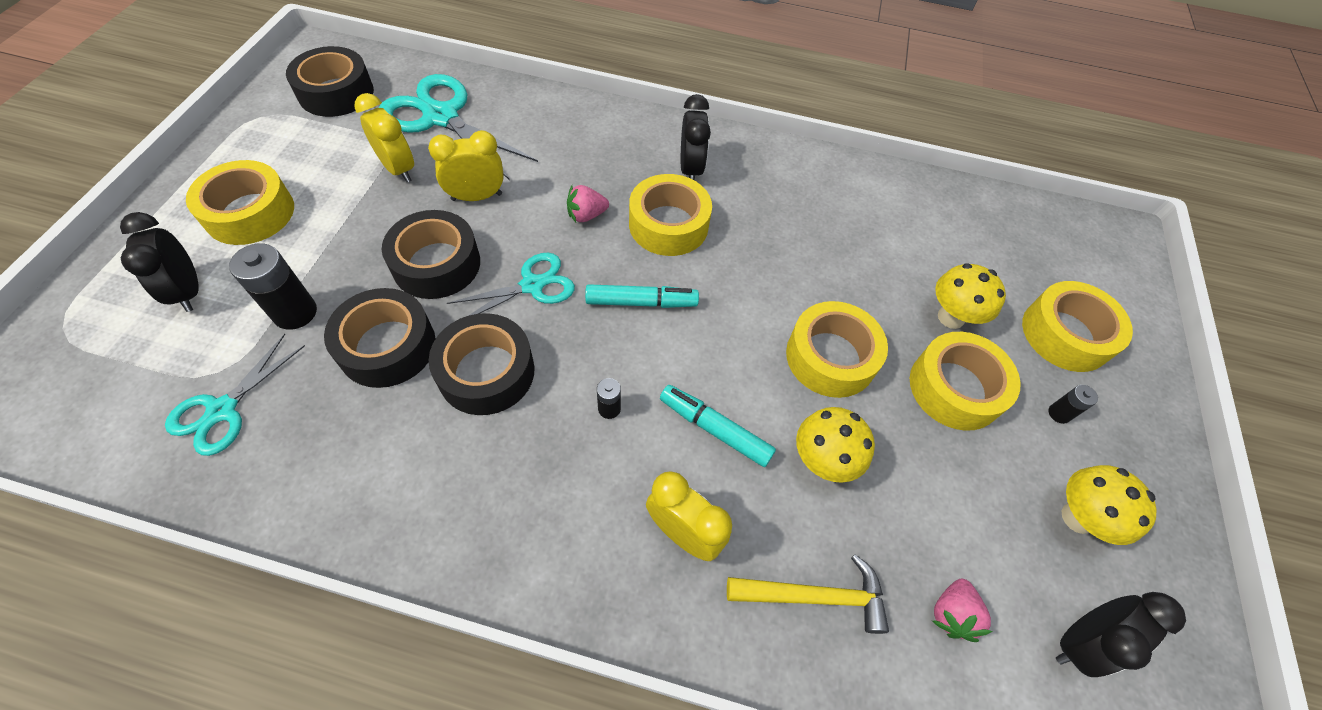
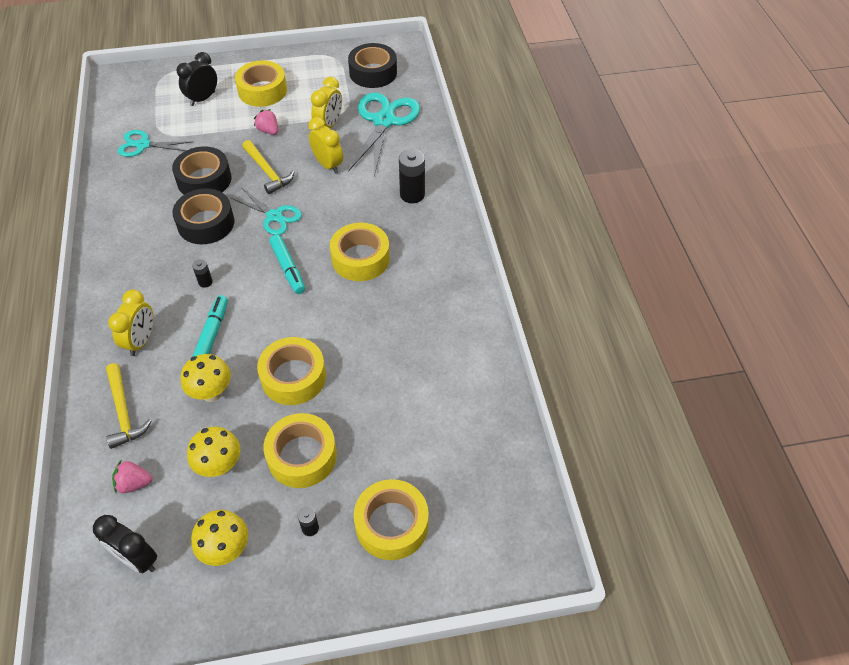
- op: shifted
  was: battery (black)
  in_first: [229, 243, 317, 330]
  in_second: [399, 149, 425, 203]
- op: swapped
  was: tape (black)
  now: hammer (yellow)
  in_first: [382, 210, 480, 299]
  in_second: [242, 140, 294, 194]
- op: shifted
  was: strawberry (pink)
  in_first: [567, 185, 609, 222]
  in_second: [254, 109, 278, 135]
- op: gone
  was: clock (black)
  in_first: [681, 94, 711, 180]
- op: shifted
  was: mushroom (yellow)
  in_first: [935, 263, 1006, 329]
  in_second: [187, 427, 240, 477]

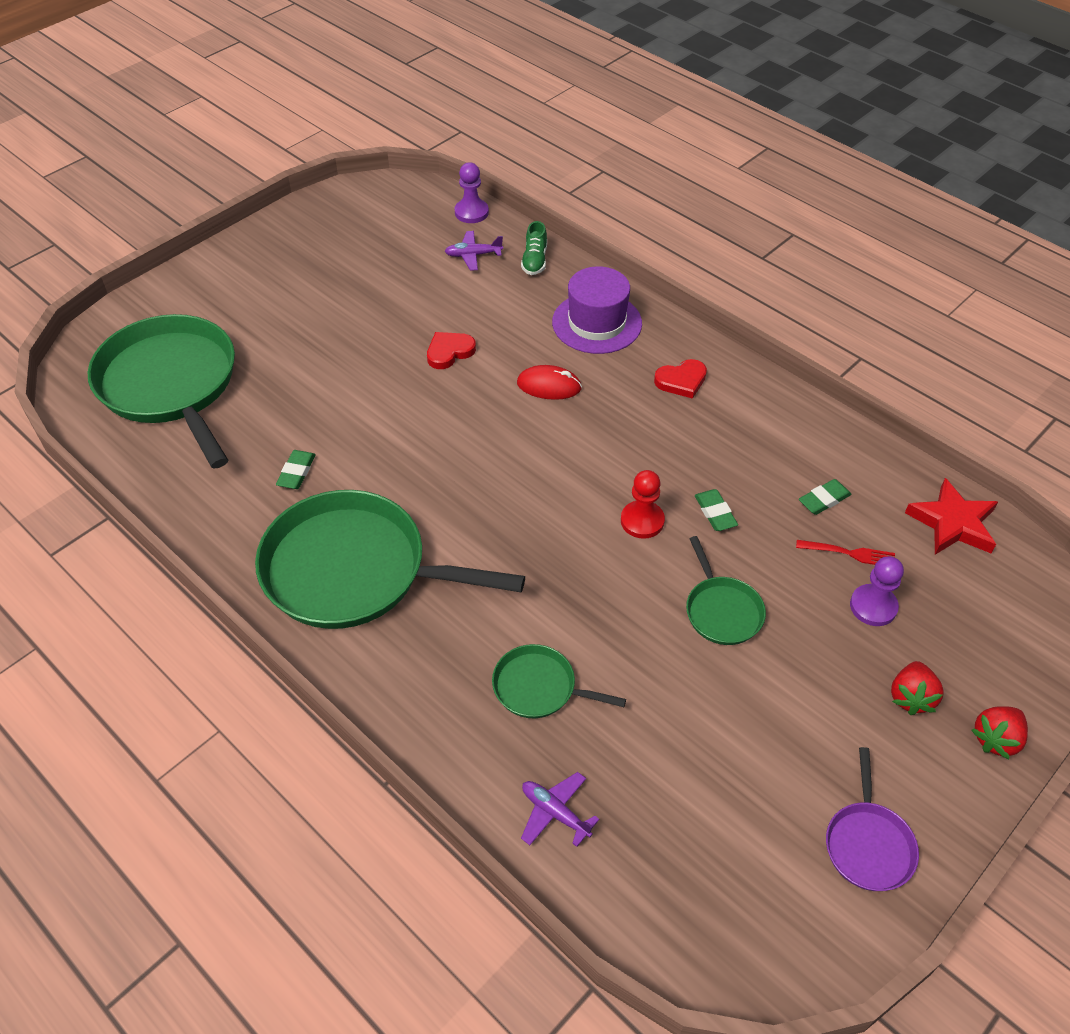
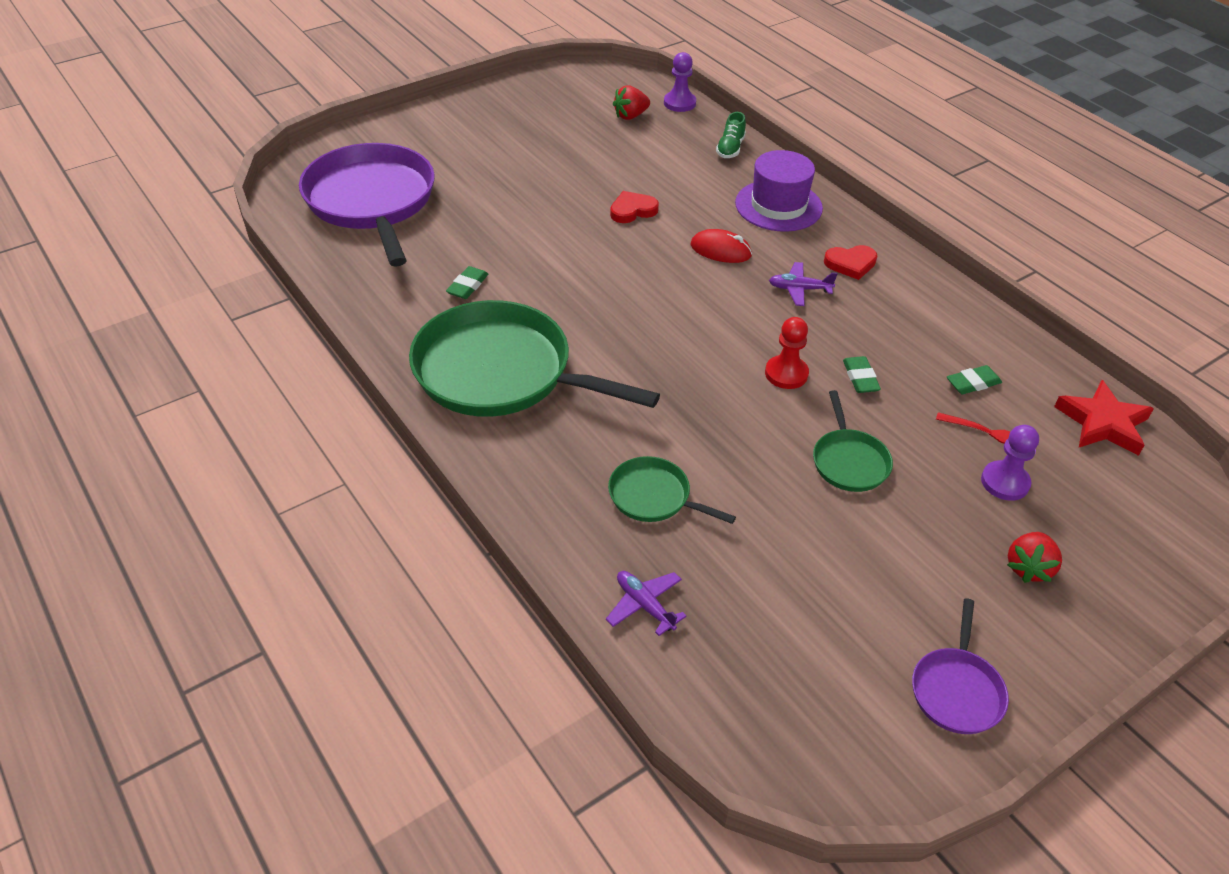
- op: repainted
  was: pan (green)
  now: pan (purple)
  in_first: [88, 314, 235, 469]
  in_second: [299, 143, 435, 267]
- op: shifted
  was: plane (purple)
  in_first: [445, 231, 503, 271]
  in_second: [769, 262, 837, 306]
- op: shifted
  was: strawberry (red)
  in_first: [972, 706, 1028, 759]
  in_second: [613, 85, 650, 120]

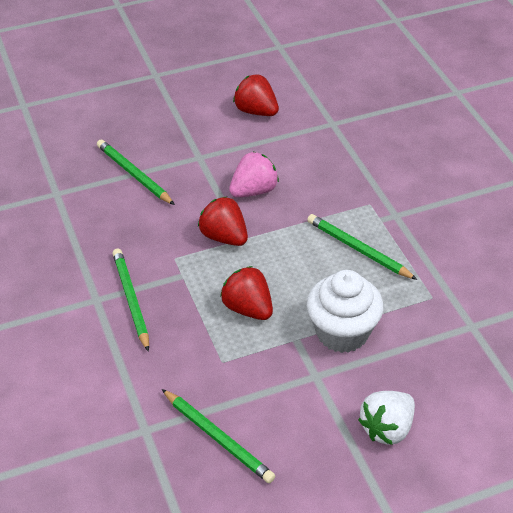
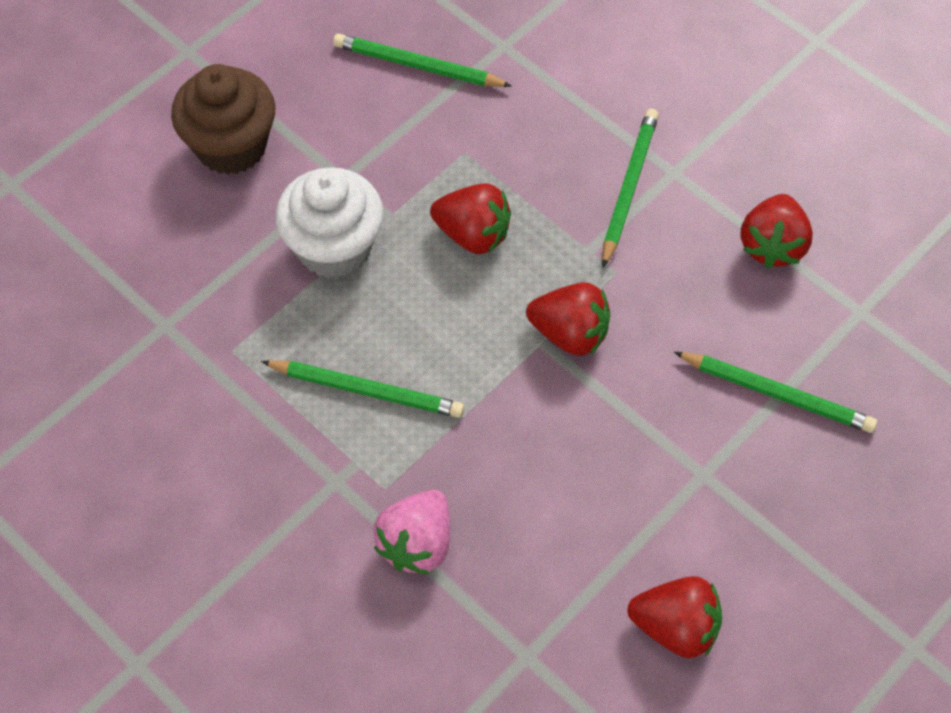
- op: rotated
  was: pencil (green)
  in_first: [112, 248, 149, 352]
  in_second: [602, 109, 659, 268]
  clockwise: -120
- op: shifted
  was: strawberry (pink)
  in_first: [229, 152, 279, 197]
  in_second: [373, 490, 450, 574]
- op: swapped
  was: strawberry (white)
  now: cupcake (brown)
  in_first: [358, 391, 415, 445]
  in_second: [171, 64, 275, 175]
- op: new
  now: strawberry (red)
  in_second: [740, 194, 813, 268]

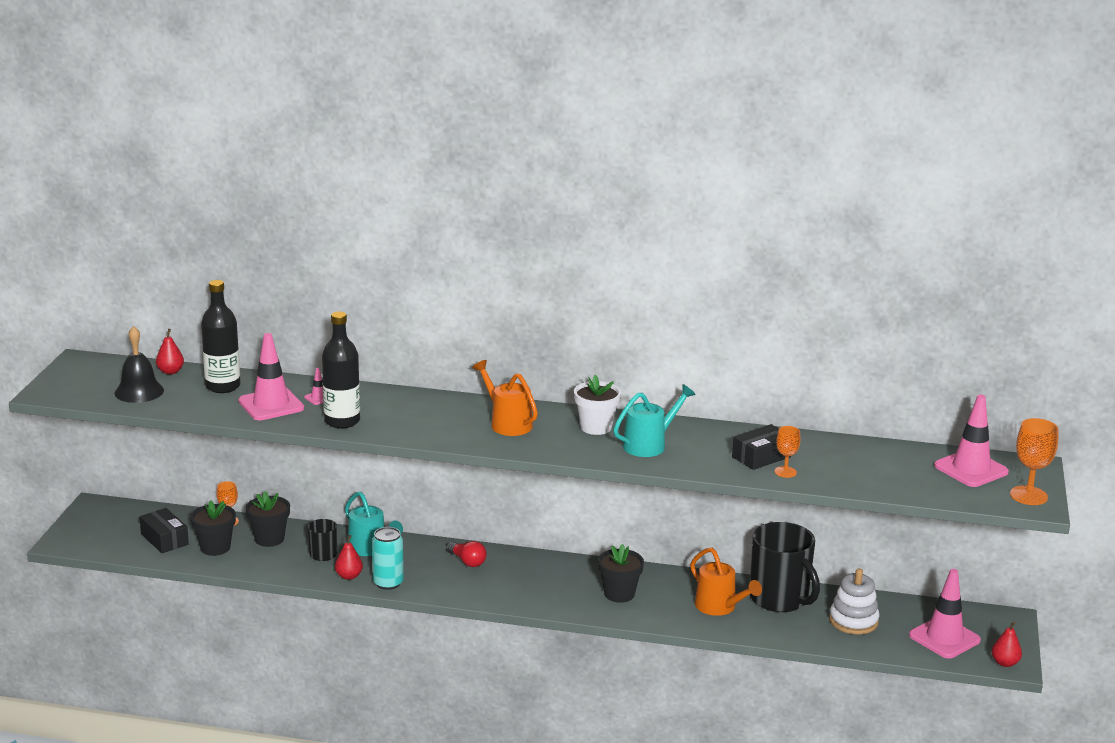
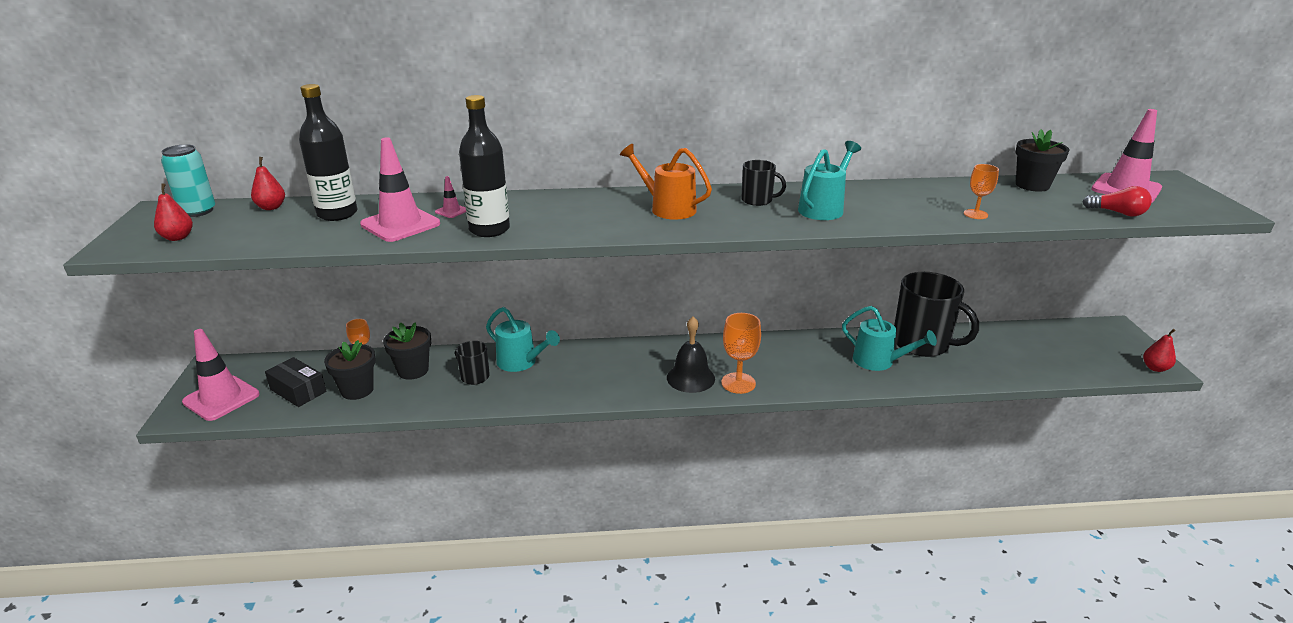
- op: shifted
  was: bell (black)
  in_first: [115, 326, 164, 403]
  in_second: [667, 316, 715, 393]
- op: shifted
  was: pear (red)
  in_first: [335, 535, 363, 580]
  in_second: [154, 183, 193, 241]
- op: shifted
  was: can (turquoise)
  in_first: [372, 527, 404, 590]
  in_second: [161, 144, 215, 217]
- op: shifted
  was: light bulb (red)
  in_first: [446, 541, 487, 567]
  in_second: [1082, 186, 1152, 216]
- op: swapped
  was: flower pot (white)
  now: mug (black)
  in_first: [574, 375, 621, 435]
  in_second: [741, 160, 786, 206]
- op: shifted
  was: flower pot (black)
  in_first: [598, 544, 644, 603]
  in_second: [1015, 129, 1069, 192]
- op: repainted
  was: watering can (orange)
  now: watering can (turquoise)
  in_first: [690, 548, 762, 616]
  in_second: [842, 306, 937, 371]
- op: gone
  was: box (black)
  in_first: [732, 424, 791, 470]
- op: gone
  was: stacking toy (white)
  in_first: [829, 569, 879, 635]
- op: shifted
  was: traffic cone (pink)
  in_first: [909, 569, 981, 659]
  in_second: [182, 329, 260, 421]
- op: shifted
  was: goblet (orange)
  in_first: [1010, 418, 1058, 505]
  in_second: [721, 313, 761, 394]

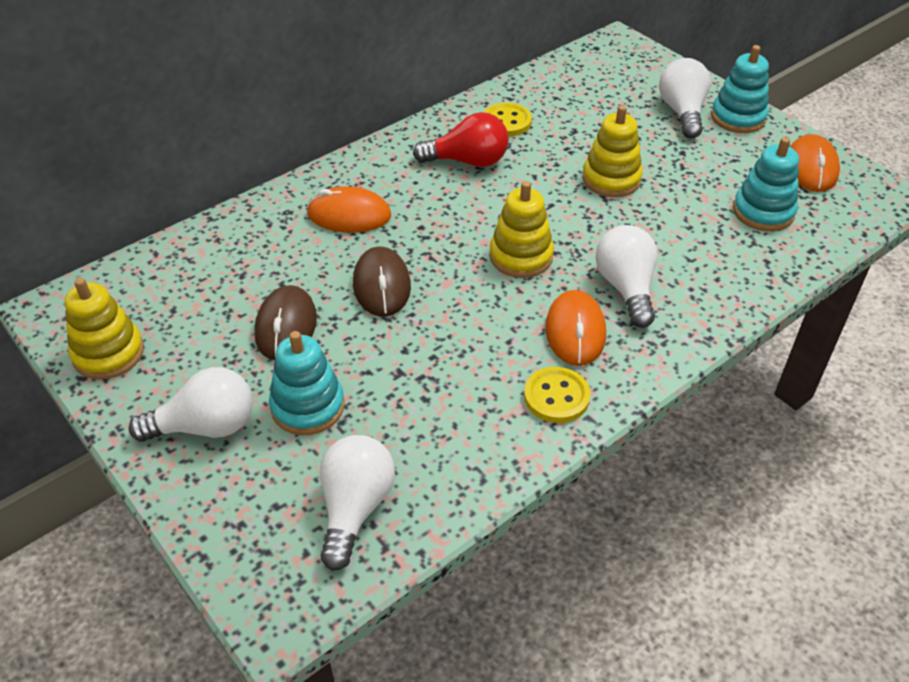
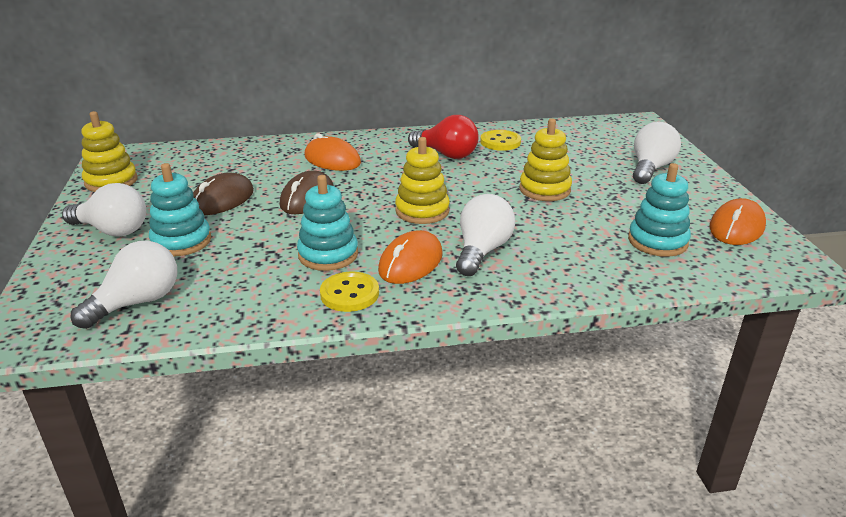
- op: shifted
  was: stacking toy (turquoise)
  in_first: [711, 45, 769, 133]
  in_second: [297, 175, 358, 271]

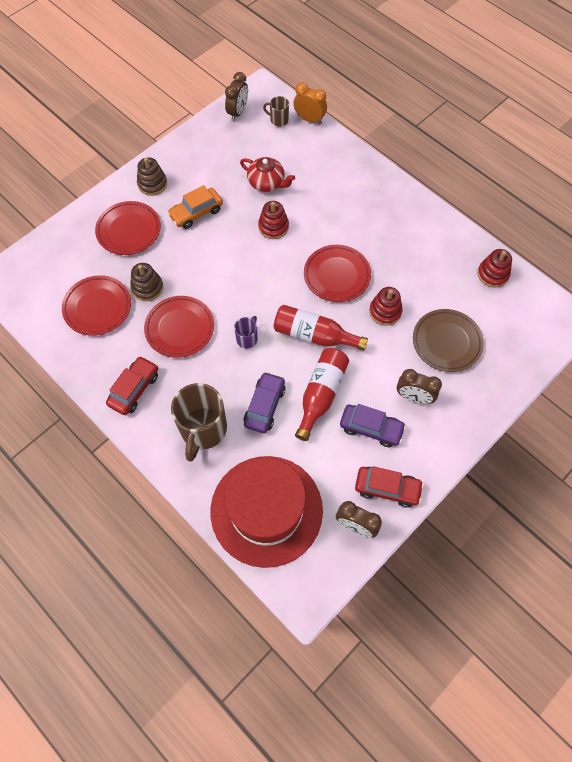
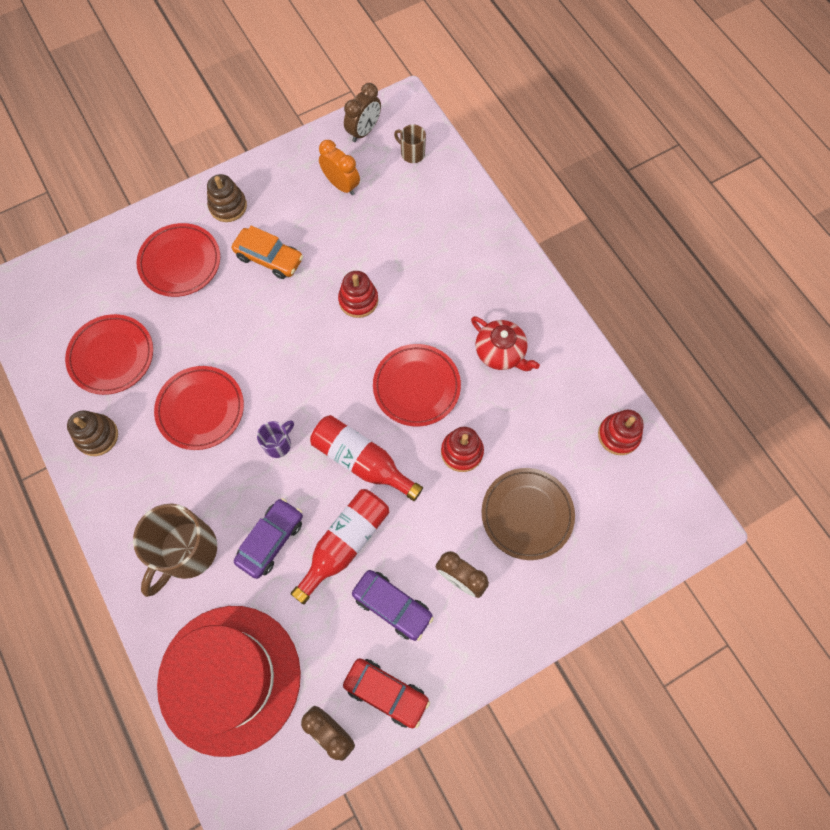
- op: gone
  was: car (red)
  in_first: [106, 356, 158, 415]
- op: shifted
  was: stacking toy (brown)
  in_first: [130, 263, 163, 301]
  in_second: [67, 411, 118, 456]
- op: rotated
  was: car (orange)
  in_first: [167, 185, 223, 229]
  in_second: [232, 226, 303, 279]
  clockwise: -135
- op: shifted
  was: teapot (red)
  in_first: [240, 157, 295, 192]
  in_second: [471, 316, 540, 371]
- op: shifted
  was: clock (orange)
  in_first: [293, 82, 327, 124]
  in_second: [319, 140, 360, 195]

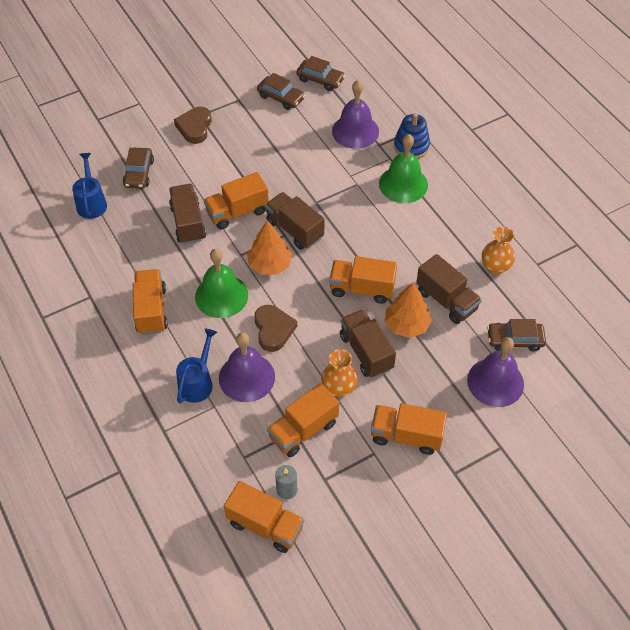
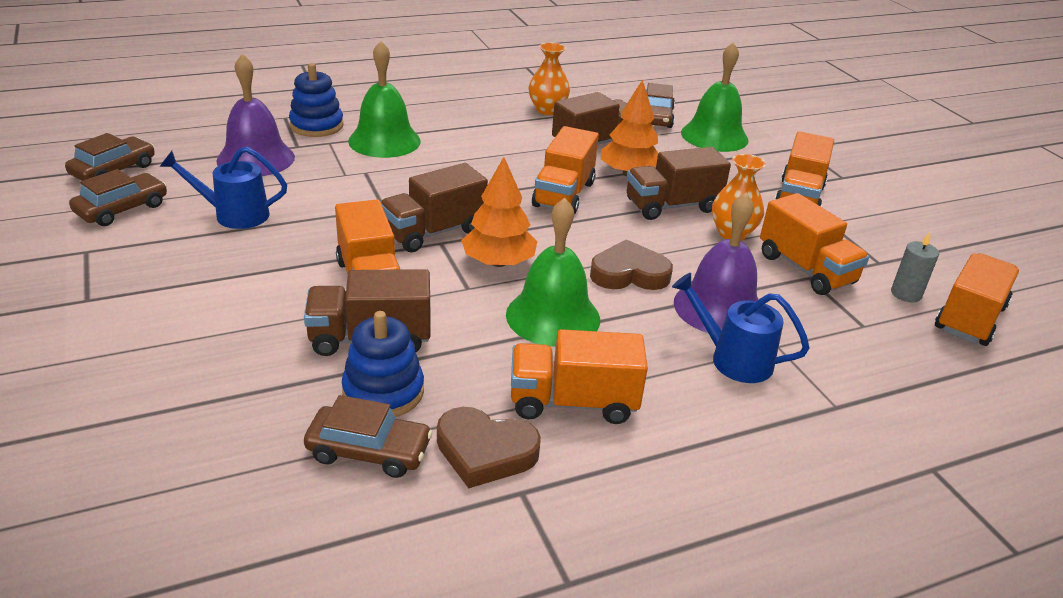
- op: shifted
  was: watering can (blue)
  in_first: [72, 153, 107, 219]
  in_second: [159, 147, 287, 229]
- op: shifted
  was: car (brown)
  in_first: [123, 148, 154, 189]
  in_second: [304, 395, 433, 478]
- op: shifted
  was: heart (brown)
  in_first: [174, 107, 212, 144]
  in_second: [437, 407, 541, 488]
- op: repainted
  was: bell (purple)
  now: bell (green)
  in_first: [467, 337, 524, 407]
  in_second: [681, 42, 749, 152]
- op: new
  now: stacking toy (blue)
  in_second: [342, 311, 424, 417]

